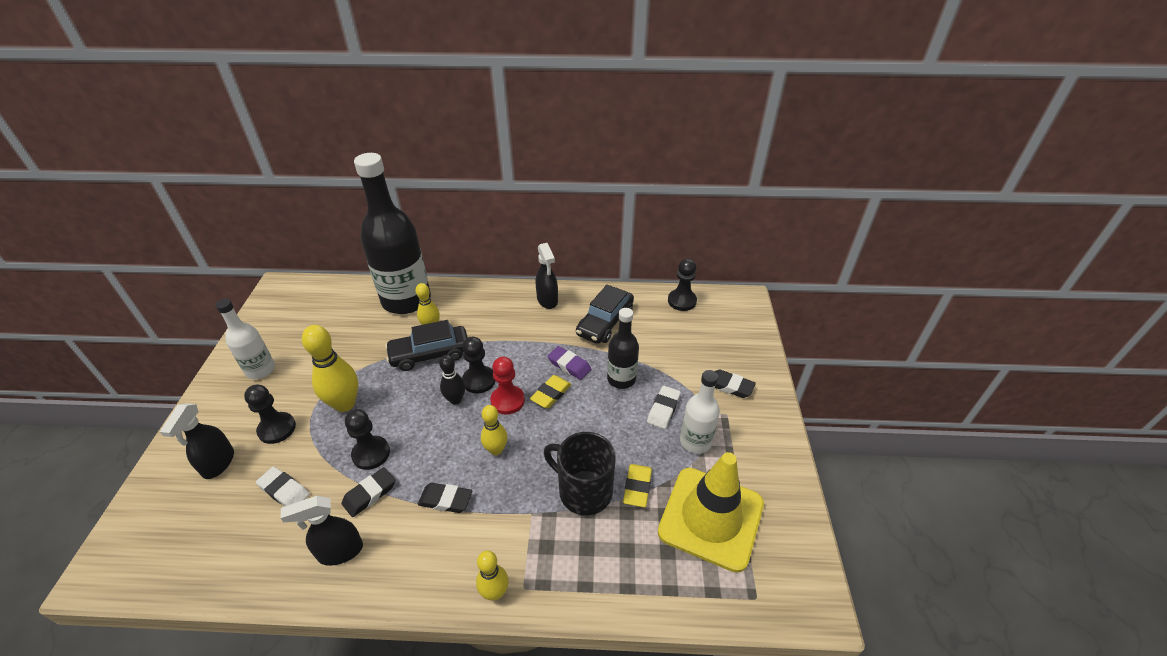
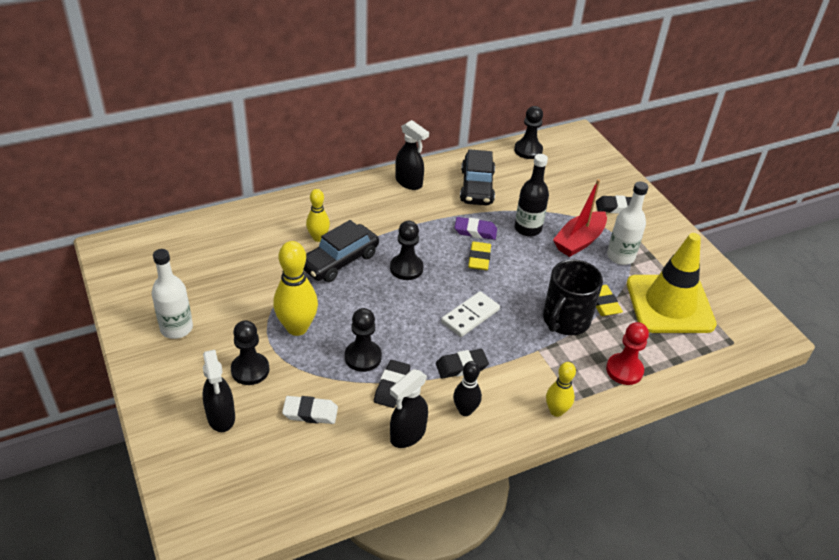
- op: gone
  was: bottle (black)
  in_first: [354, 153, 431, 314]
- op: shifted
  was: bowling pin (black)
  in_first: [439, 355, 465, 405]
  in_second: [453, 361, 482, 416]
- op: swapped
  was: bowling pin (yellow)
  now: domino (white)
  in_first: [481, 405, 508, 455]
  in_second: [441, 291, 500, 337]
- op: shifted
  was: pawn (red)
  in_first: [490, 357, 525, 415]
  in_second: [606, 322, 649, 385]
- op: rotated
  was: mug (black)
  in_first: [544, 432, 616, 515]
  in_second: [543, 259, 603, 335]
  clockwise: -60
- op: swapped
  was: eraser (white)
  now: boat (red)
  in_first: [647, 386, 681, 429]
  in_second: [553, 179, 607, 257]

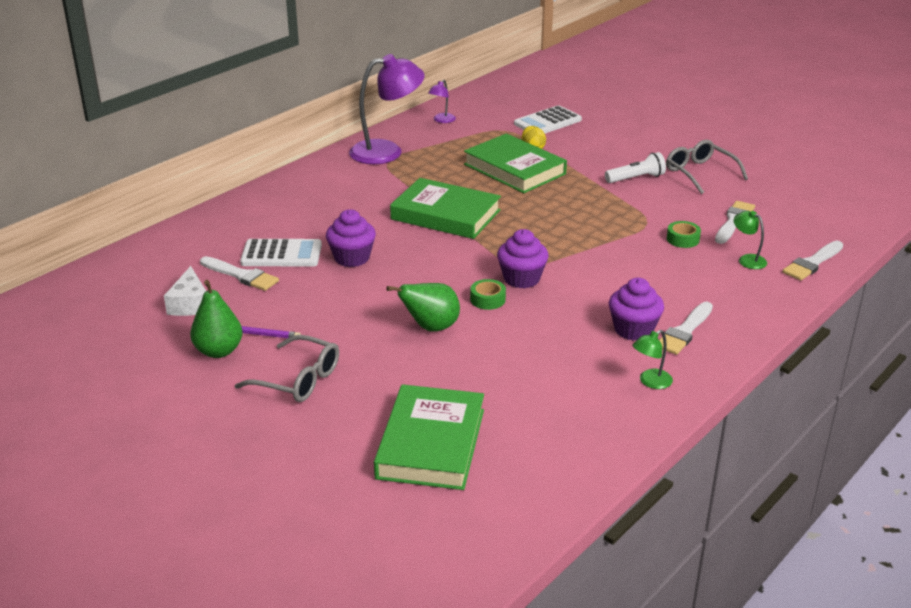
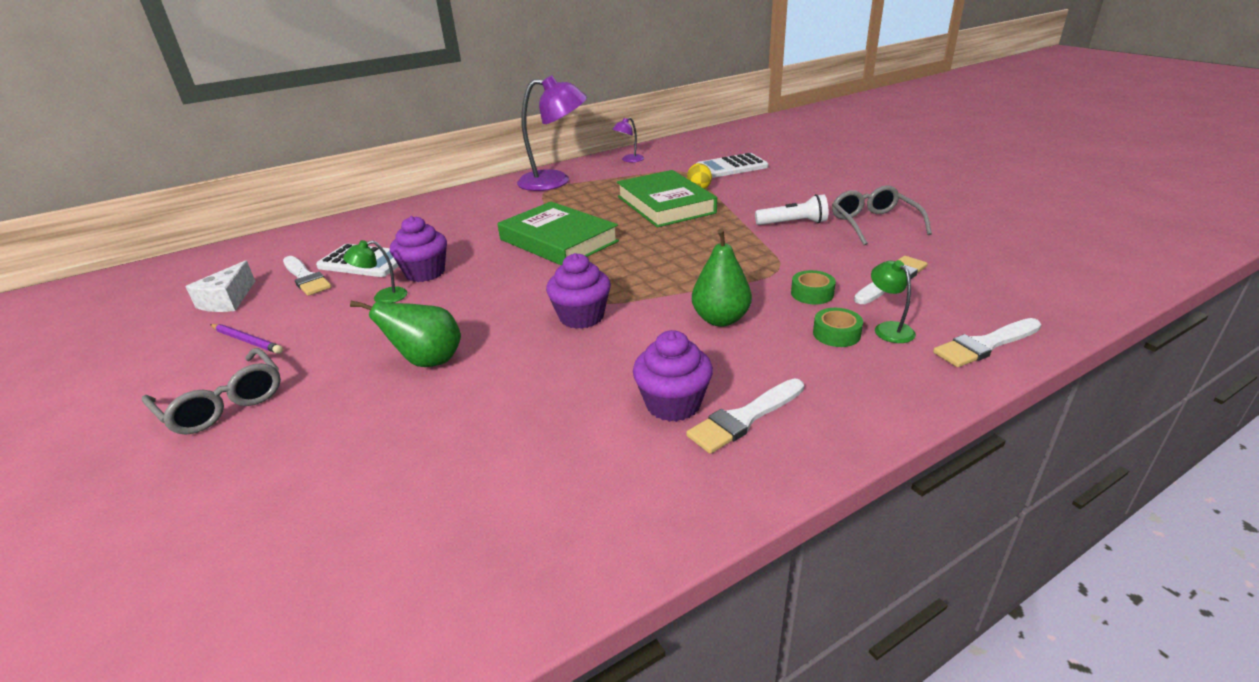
- op: shifted
  was: pear (green)
  in_first: [190, 280, 243, 358]
  in_second: [692, 229, 752, 327]
- op: gone
  was: book (green)
  in_first: [374, 384, 484, 490]
- op: shifted
  was: tape (green)
  in_first: [470, 279, 506, 310]
  in_second: [813, 308, 863, 347]
- op: shifted
  was: lamp (green)
  in_first: [633, 330, 673, 389]
  in_second: [343, 240, 407, 303]

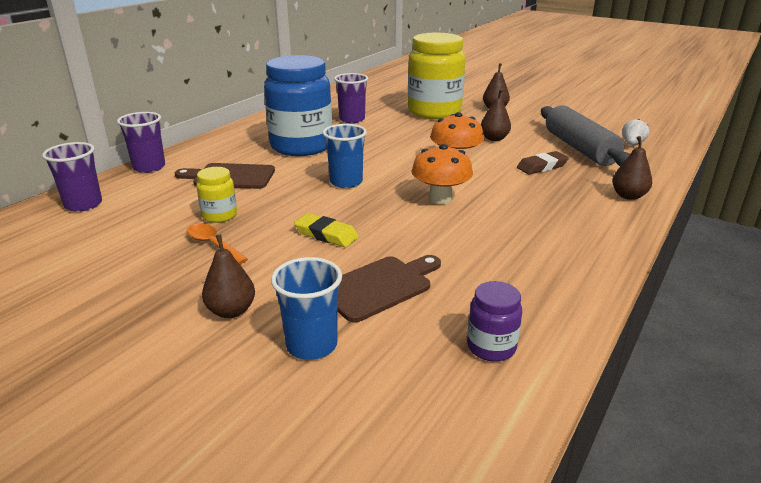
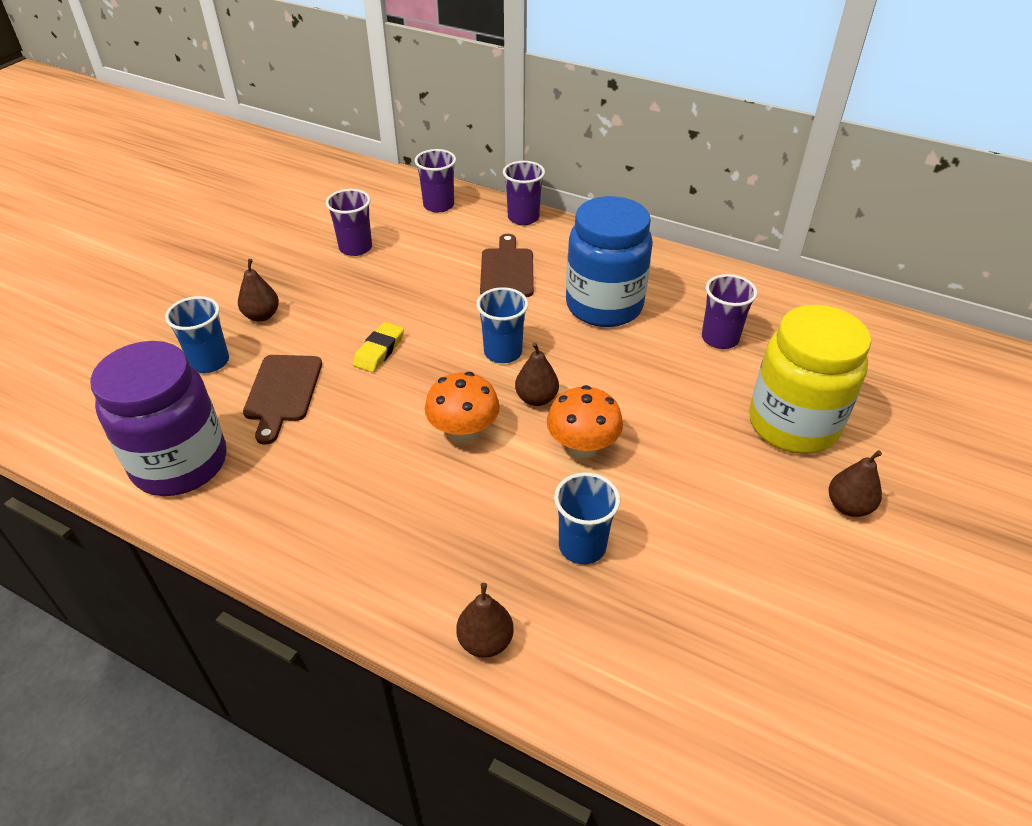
- op: gone
  was: spoon (orange)
  in_first: [187, 224, 248, 264]
- op: gone
  was: jar (yellow)
  in_first: [196, 167, 237, 223]
- op: rotated
  was: cutting board (brown)
  in_first: [337, 255, 441, 322]
  in_second: [243, 355, 322, 445]
  clockwise: 45
- op: scaled
  was: jar (purple)
  in_first: [467, 281, 522, 362]
  in_second: [90, 341, 226, 496]
  ratio: 2.26
- op: shifted
  was: pear (brown)
  in_first: [481, 89, 511, 141]
  in_second: [515, 343, 559, 406]
- op: swapped
  was: eraser (brown)
  now: cup (blue)
  in_first: [517, 151, 569, 174]
  in_second: [554, 472, 620, 564]
- op: gone
  was: rolling pin (grey)
  in_first: [541, 105, 630, 166]
- op: gone
  was: strawberry (white)
  in_first: [622, 119, 649, 145]
- op: new
  now: cup (purple)
  in_second: [326, 189, 372, 256]

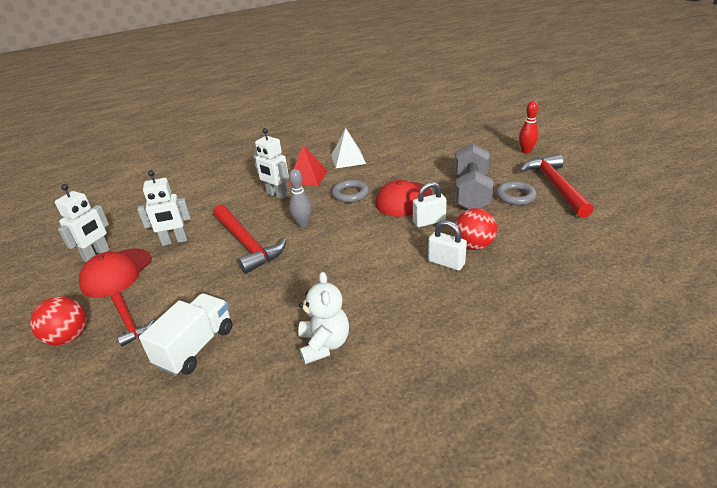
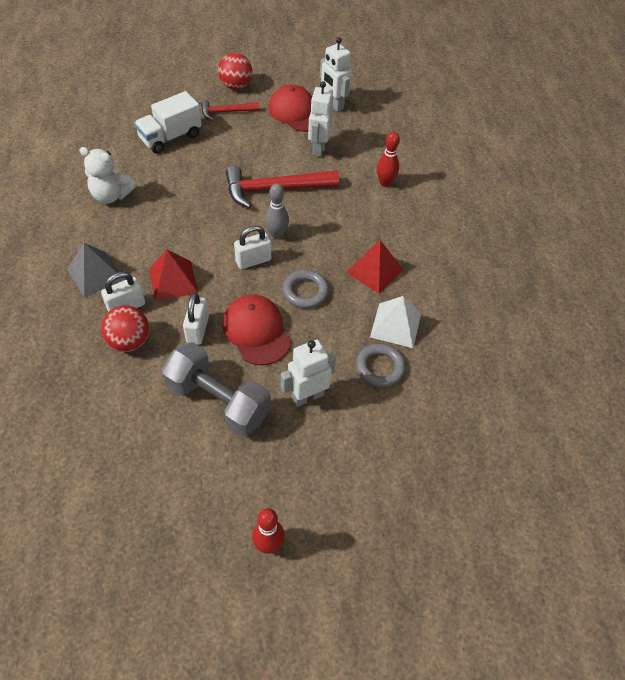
- op: rotated
  was: truck (white)
  in_first: [139, 293, 233, 376]
  in_second: [134, 91, 202, 153]
  clockwise: 90
- op: shifted
  was: robot (white)
  in_first: [253, 128, 289, 199]
  in_second: [281, 340, 336, 407]
- op: shifted
  was: ring (grey)
  in_first: [496, 181, 537, 205]
  in_second: [356, 343, 406, 387]
- op: gone
  was: hammer (red)
  in_first: [519, 154, 594, 218]
- op: new
  now: pyramid (grey)
  in_second: [67, 243, 124, 298]
- op: new
  now: pyramid (red)
  in_second: [149, 250, 198, 301]
- op: new
  now: padlock (white)
  in_second: [234, 225, 271, 269]
- op: new
  now: bowling pin (red)
  in_second: [377, 131, 400, 187]

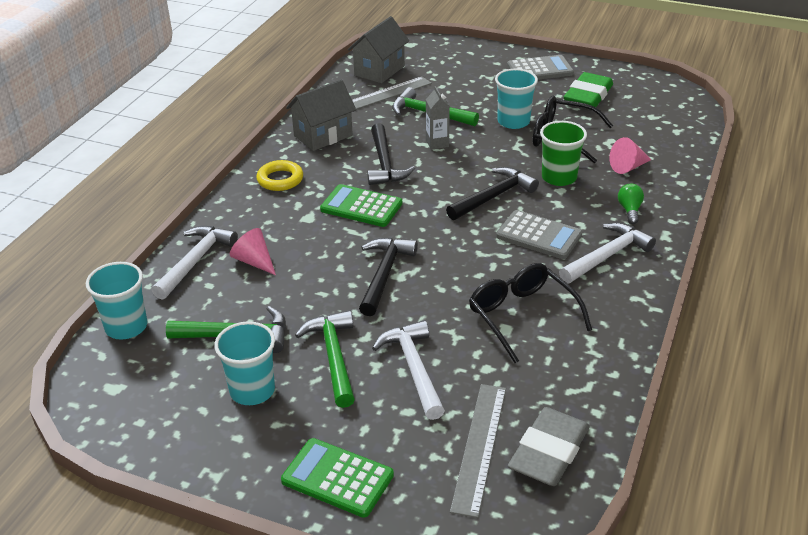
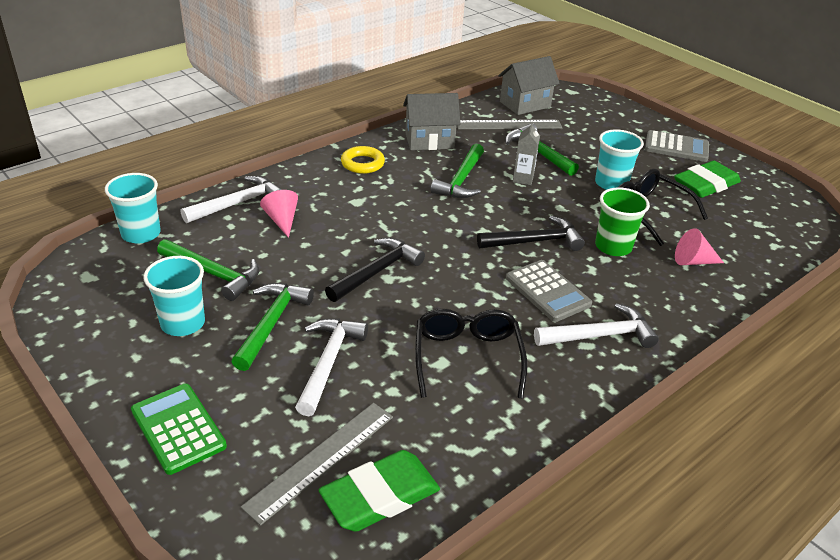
- op: gone
  was: calculator (green)
  in_first: [320, 184, 402, 227]
- op: repainted
  was: hammer (black)
  now: hammer (green)
  in_first: [367, 123, 415, 185]
  in_second: [431, 144, 484, 198]
- op: repainted
  was: eraser (grey)
  now: eraser (green)
  in_first: [508, 407, 590, 486]
  in_second: [319, 450, 440, 532]
- op: gone
  was: light bulb (green)
  in_first: [618, 184, 644, 224]

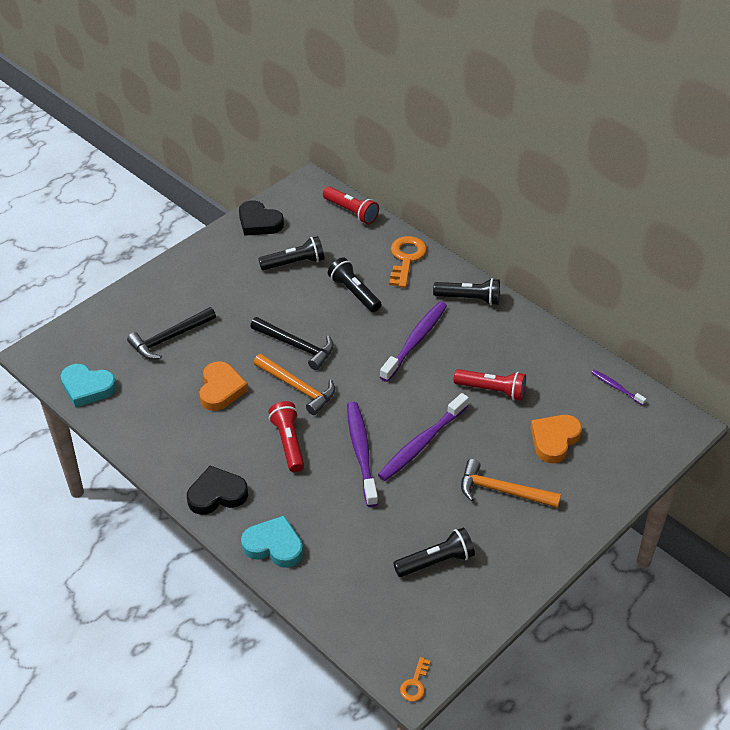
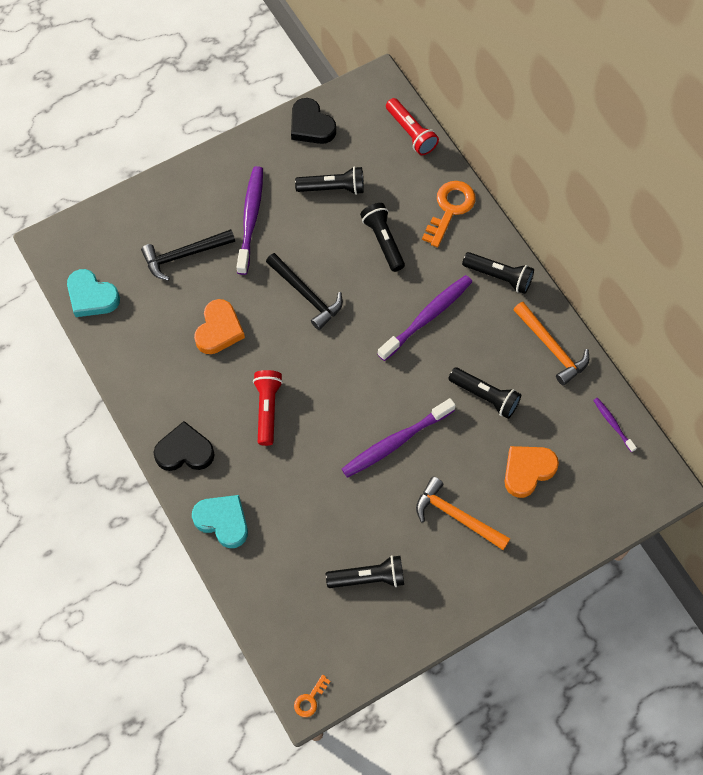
- op: shifted
  was: hammer (orange)
  in_first: [254, 354, 335, 415]
  in_second: [514, 302, 589, 386]
- op: shifted
  was: toothbrush (purple)
  in_first: [347, 402, 378, 507]
  in_second: [237, 166, 263, 275]
- op: repainted
  was: flashlight (red)
  now: flashlight (black)
  in_first: [454, 369, 526, 401]
  in_second: [448, 367, 521, 419]

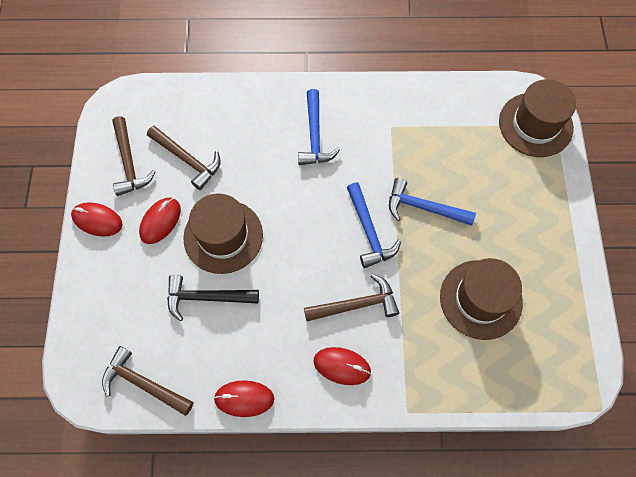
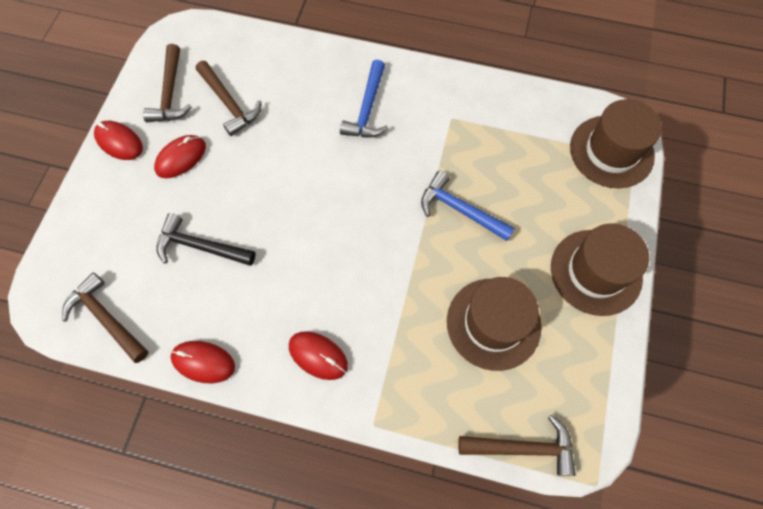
- op: shifted
  was: hat (brown)
  in_first: [183, 193, 263, 274]
  in_second: [551, 223, 649, 316]
- op: shifted
  was: hammer (brown)
  in_first: [304, 274, 399, 321]
  in_second: [458, 415, 576, 476]
- op: gone
  was: hammer (blue)
  in_first: [347, 182, 401, 268]

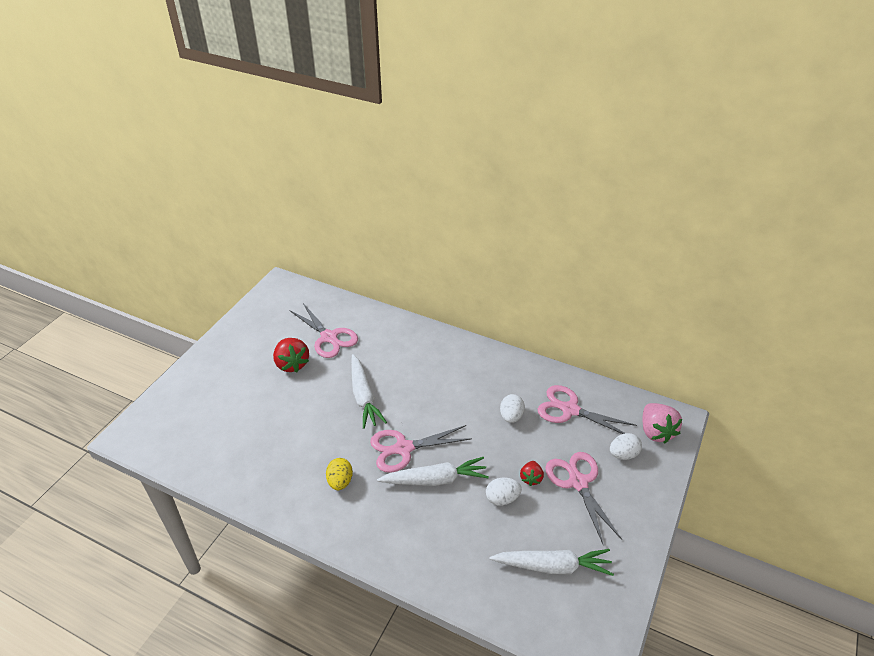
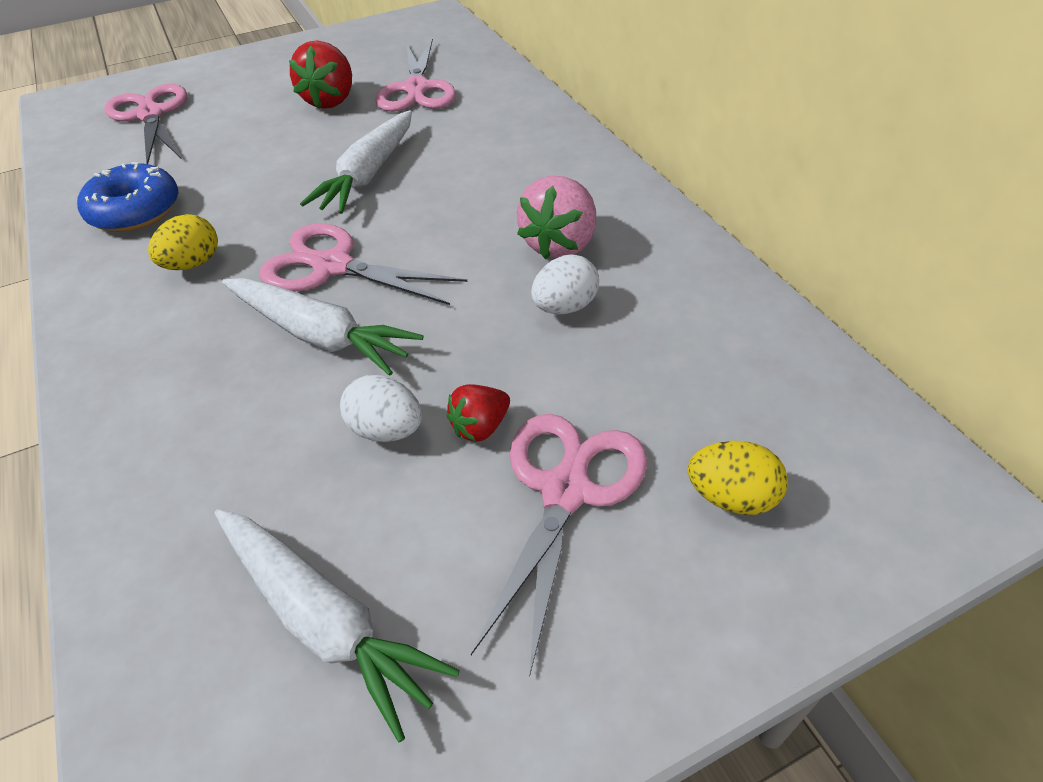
- op: shifted
  was: scissors (pink)
  in_first: [538, 385, 637, 434]
  in_second: [104, 84, 187, 164]
- op: repainted
  was: egg (white)
  now: egg (yellow)
  in_first: [610, 433, 642, 460]
  in_second: [688, 441, 788, 515]
- op: shifted
  was: strawberry (pink)
  in_first: [642, 403, 682, 443]
  in_second: [517, 176, 596, 260]
- op: new
  now: donut (blue)
  in_second: [77, 162, 178, 232]

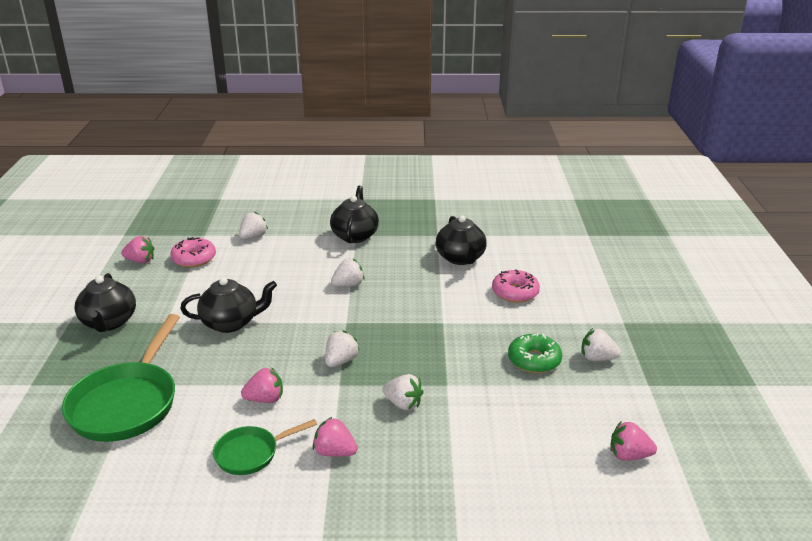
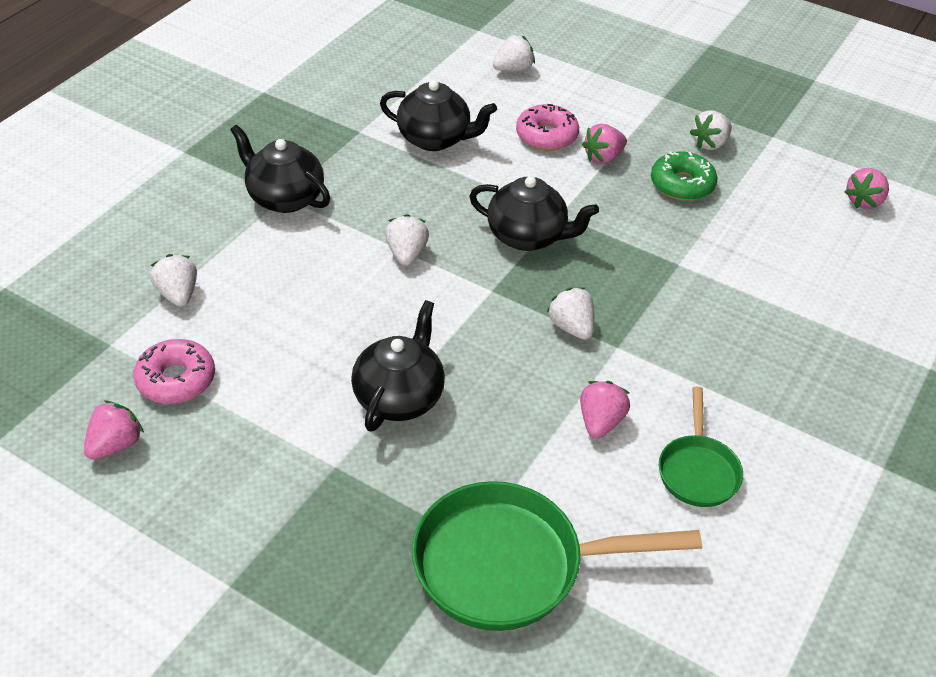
- op: rotated
  was: pan (green)
  in_first: [62, 314, 180, 442]
  in_second: [412, 481, 702, 631]
  clockwise: 135
- op: shifted
  was: teapot (black)
  in_first: [74, 273, 136, 332]
  in_second: [469, 176, 599, 251]
- op: shifted
  was: strawberry (pink)
  in_first: [313, 417, 358, 457]
  in_second: [582, 124, 627, 164]
- op: shifted
  was: strawberry (white)
  in_first: [383, 374, 424, 410]
  in_second: [493, 35, 535, 72]

